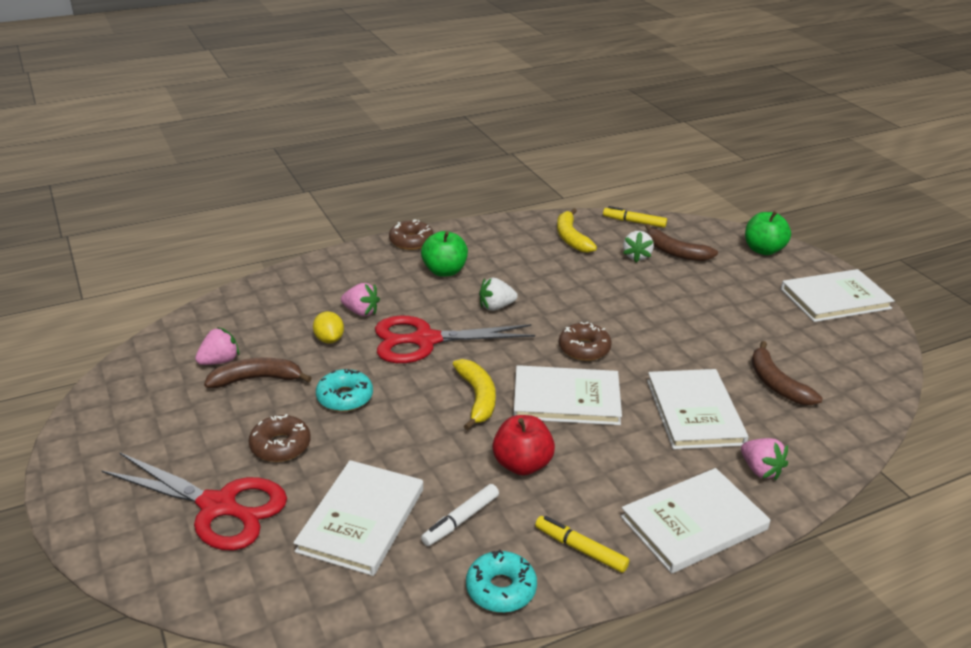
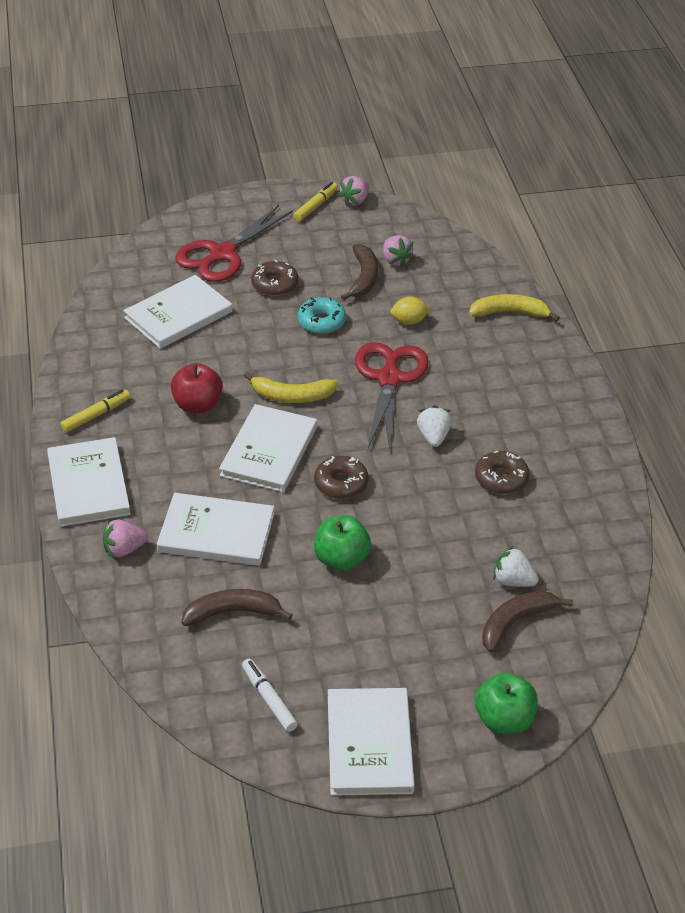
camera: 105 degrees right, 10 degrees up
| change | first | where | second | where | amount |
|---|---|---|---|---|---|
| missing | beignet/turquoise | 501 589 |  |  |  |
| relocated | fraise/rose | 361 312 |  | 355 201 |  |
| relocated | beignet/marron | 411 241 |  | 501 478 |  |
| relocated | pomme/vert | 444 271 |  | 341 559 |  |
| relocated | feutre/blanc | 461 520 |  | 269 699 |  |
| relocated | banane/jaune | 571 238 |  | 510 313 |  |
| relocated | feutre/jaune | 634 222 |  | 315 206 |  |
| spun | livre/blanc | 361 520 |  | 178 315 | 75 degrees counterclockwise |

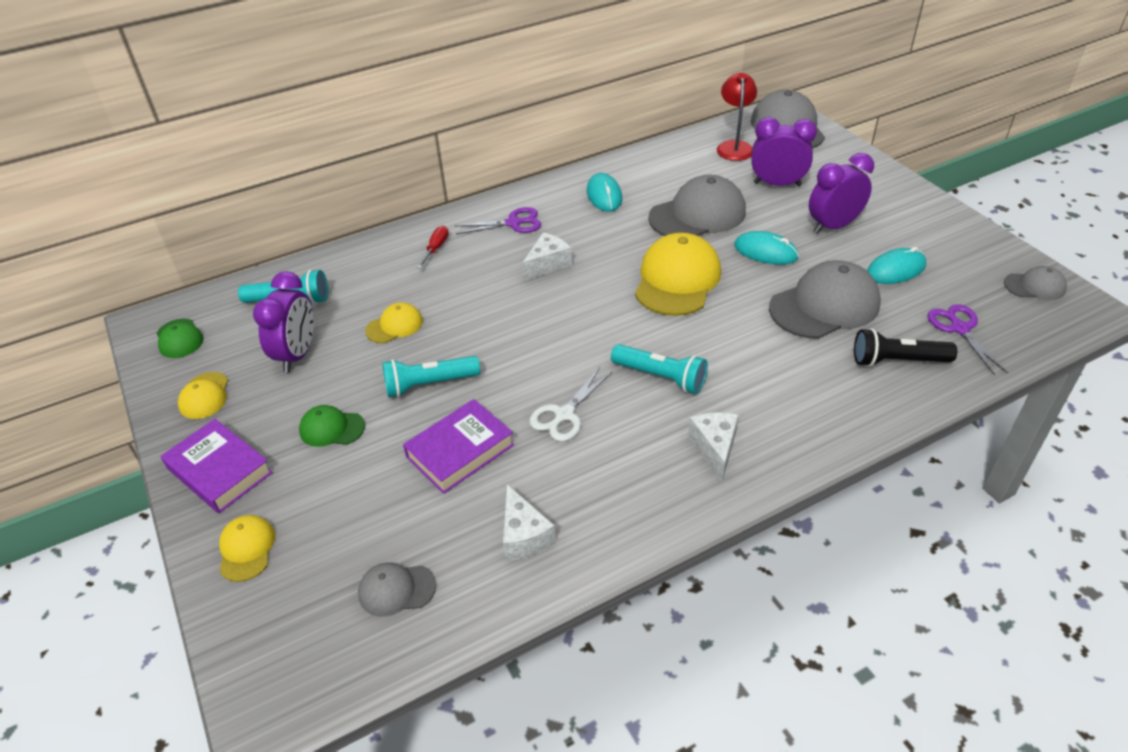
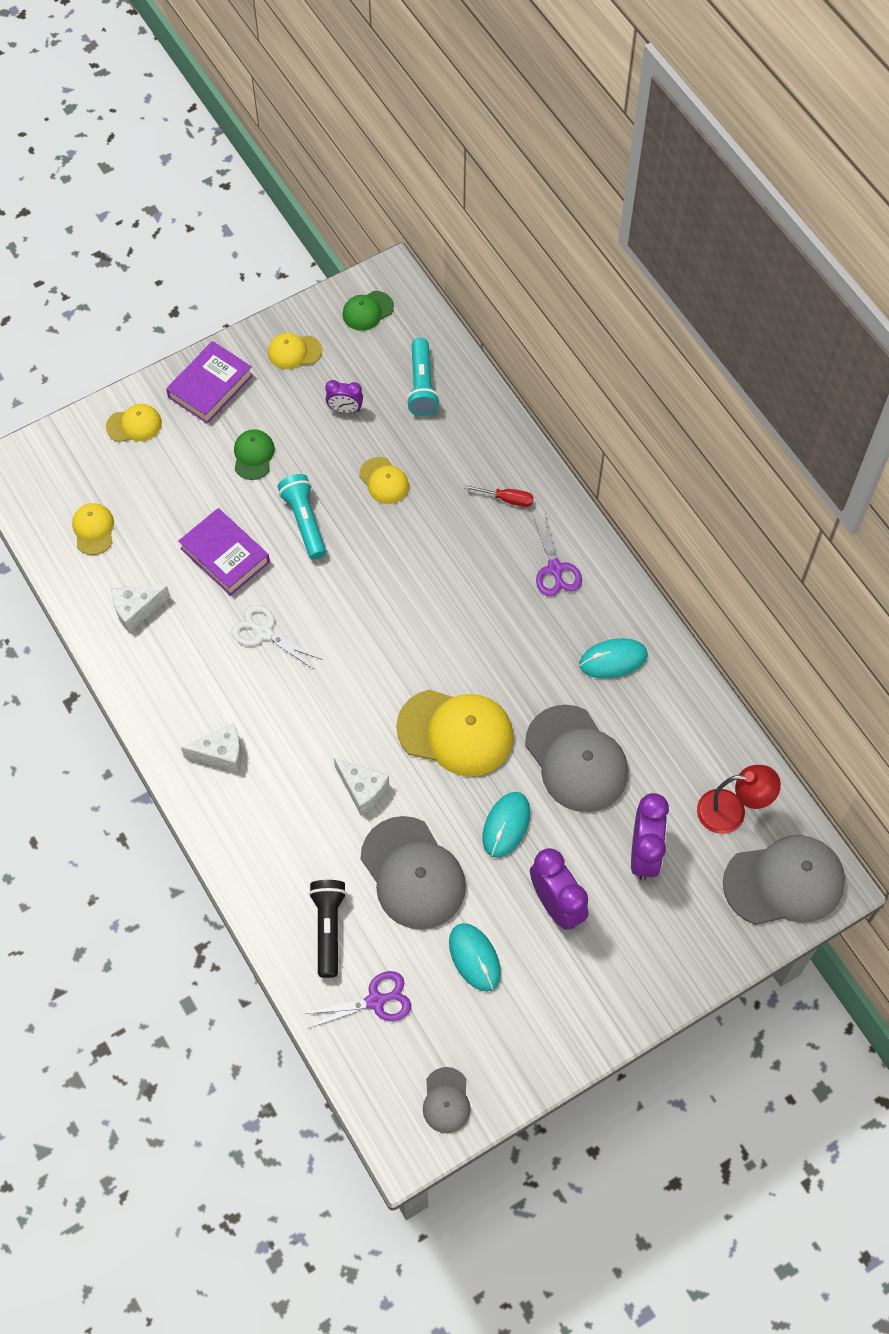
camera: 85 degrees right, 20 degrees up
| change | first | where | second | where | amount |
|---|---|---|---|---|---|
| missing | lampe de poche/turquoise | 661 377 |  |  |  |
| relocated | fromage/blanc | 547 264 |  | 362 789 |  |
| colour | casquette/gris | 396 590 | casquette/jaune | 93 529 |  |
| size | réveil/violet | 297 354 |  | 345 409 | x0.57 |

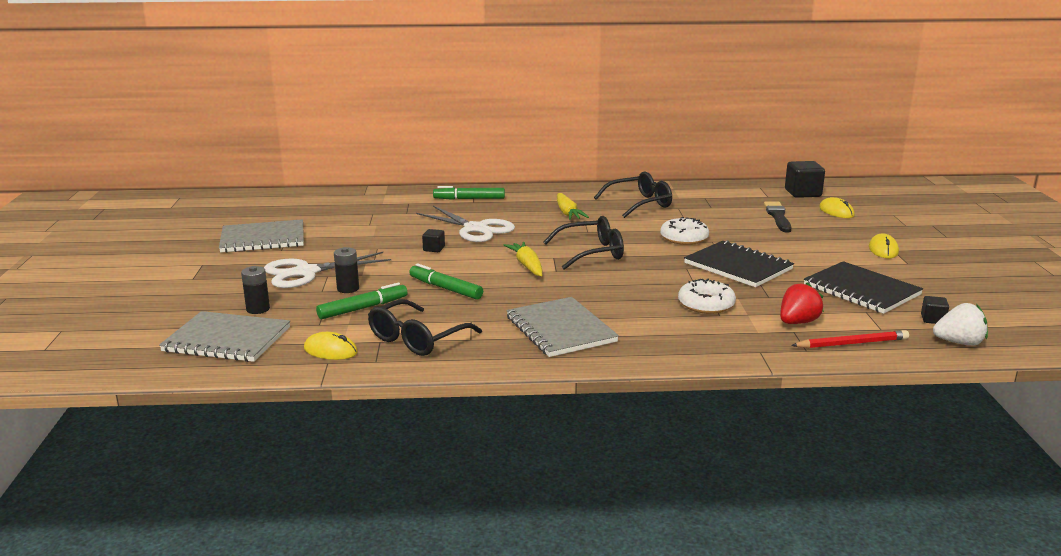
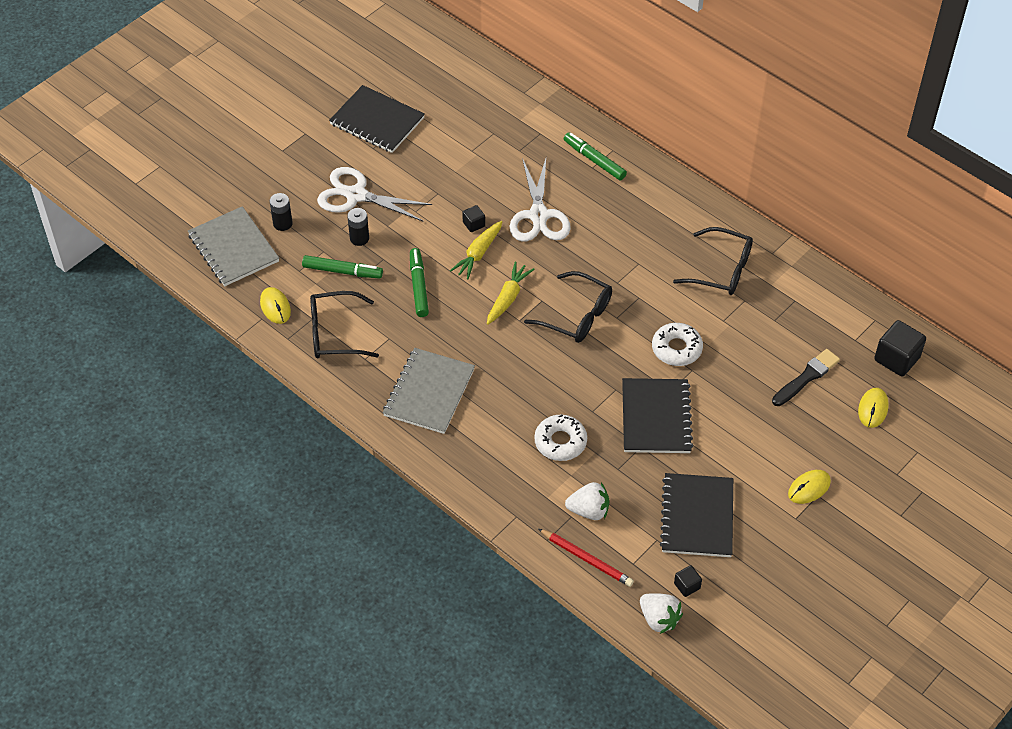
camera: 45 degrees right, 30 degrees up
| change | first | where | second | where | amount |
|---|---|---|---|---|---|
| relocated | carotte/jaune | 568 213 |  | 478 254 |  |
| colour | carnet/gris | 263 239 | carnet/noir | 377 121 |  |
| colour | fraise/rouge | 797 322 | fraise/blanc | 589 511 |  |

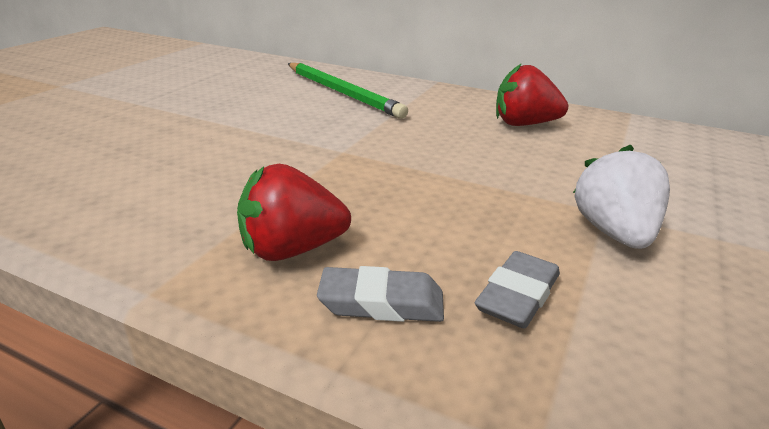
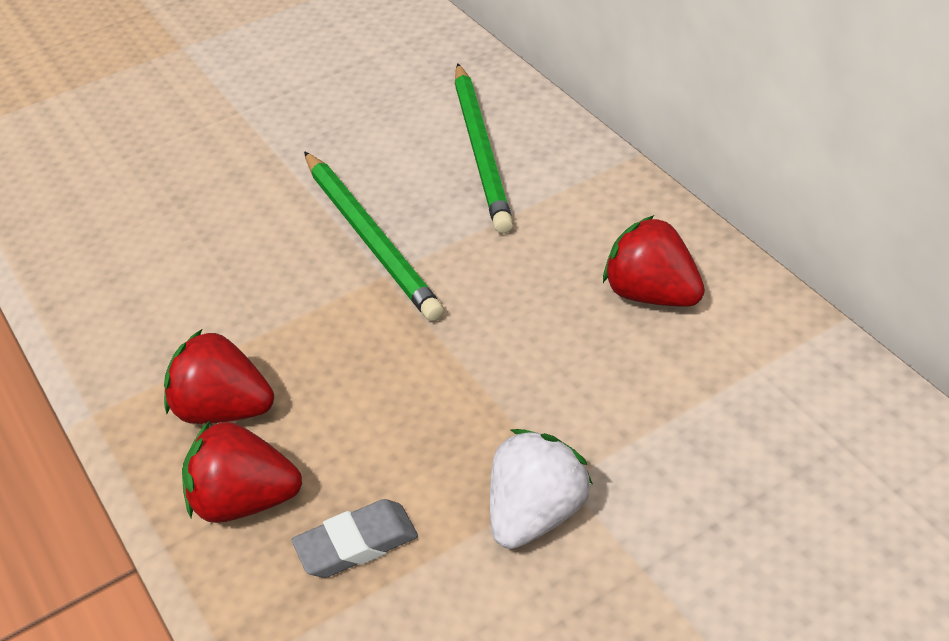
camera: 35 degrees right, 15 degrees up
| change | first | where | second | where | amount |
|---|---|---|---|---|---|
| appeared |  |  | crayon/vert | 370 238 |  |
| exchanged | gomme/gris | 381 303 | fraise/rouge | 244 500 |  |

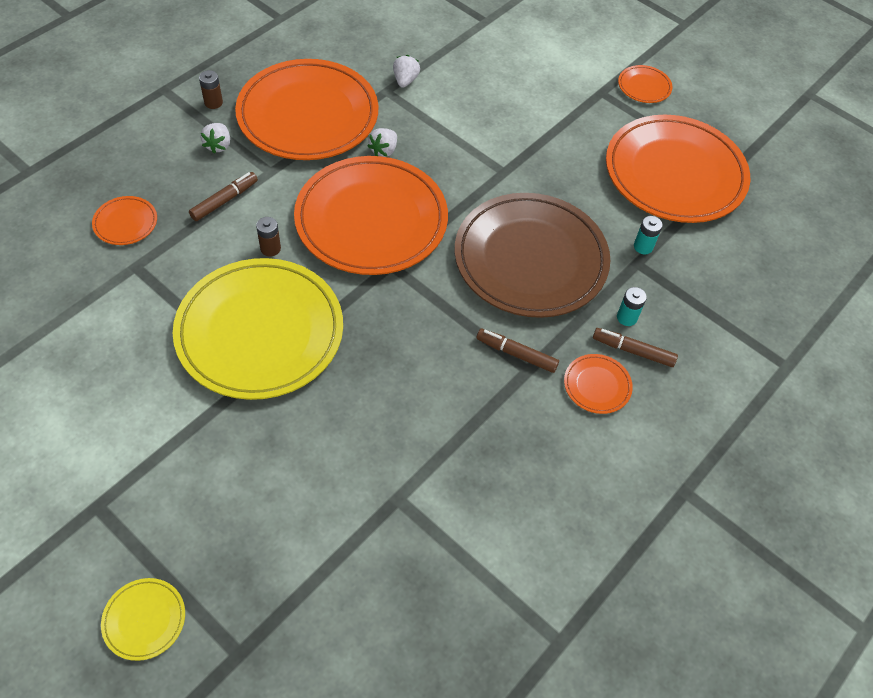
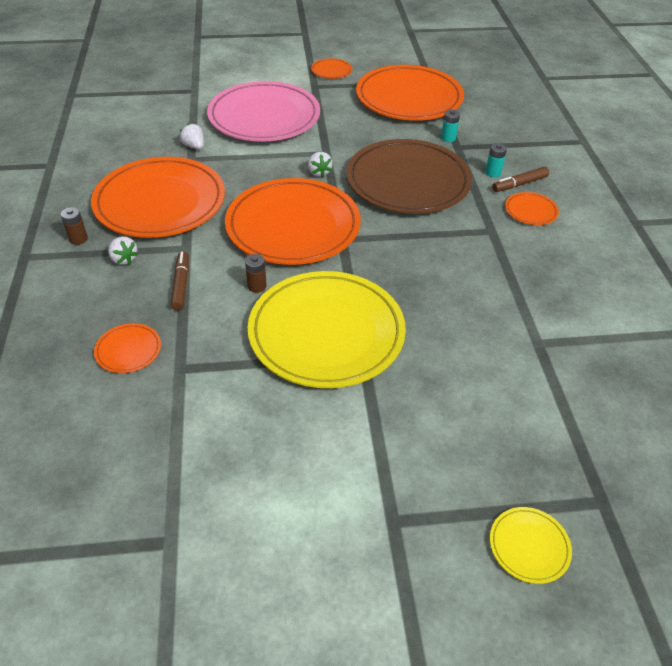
camera: 45 degrees left, 10 degrees down
| change | first | where | second | where | amount |
|---|---|---|---|---|---|
| missing | feutre/marron | 516 354 |  |  |  |
| appeared |  |  | assiette/rose | 264 117 |  |
| relocated | fraise/blanc | 384 151 |  | 319 172 |  |

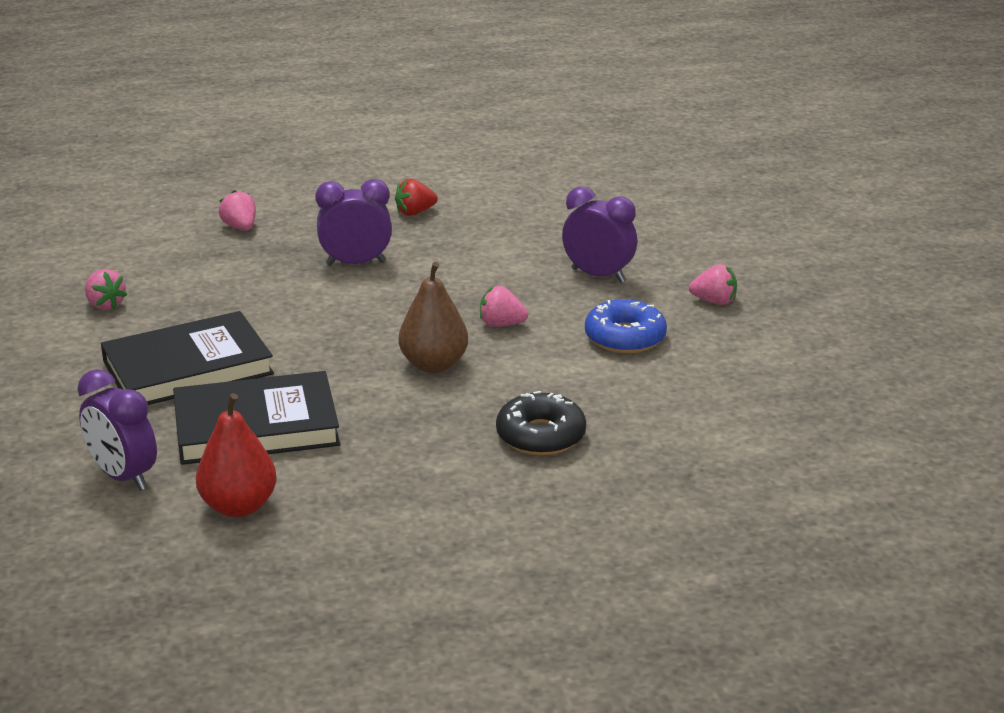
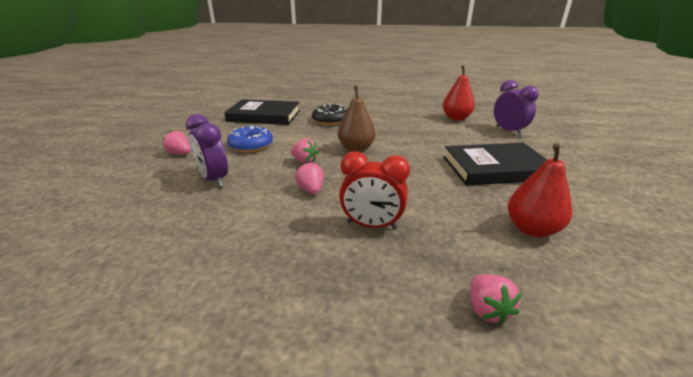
camera: 160 degrees left, 0 degrees up
| change | first | where | second | where | amount |
|---|---|---|---|---|---|
| missing | fraise/rouge | 415 212 |  |  |  |
| appeared |  |  | poire/rouge | 531 229 |  |
| relocated | fraise/rose | 105 305 |  | 311 190 |  |
| relocated | livre/noir | 256 425 |  | 264 116 |  |
| colour | réveil/violet | 356 263 | réveil/rouge | 372 225 |  |

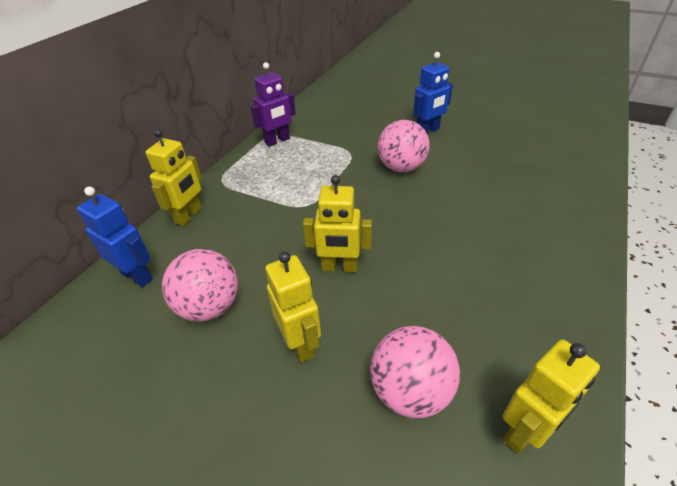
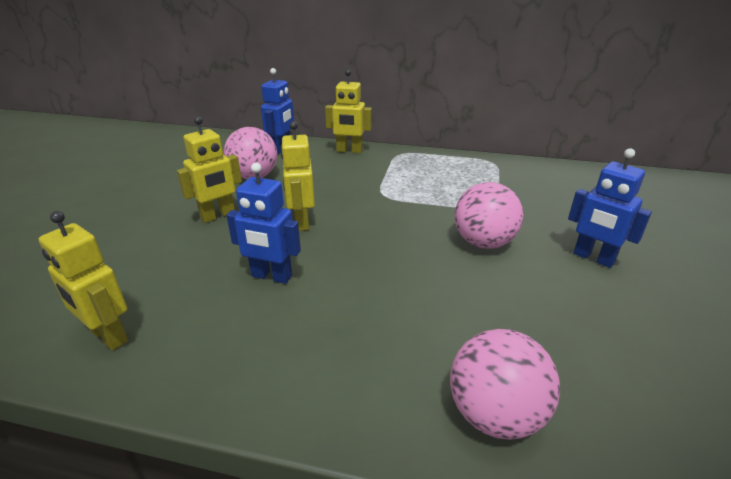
camera: 75 degrees right, 10 degrees down
| change | first | where | second | where | amount |
|---|---|---|---|---|---|
| missing | robot/violet | 277 141 |  |  |  |
| appeared |  |  | robot/bleu | 271 276 |  |
| relocated | balle/rose | 410 391 |  | 495 414 |  |

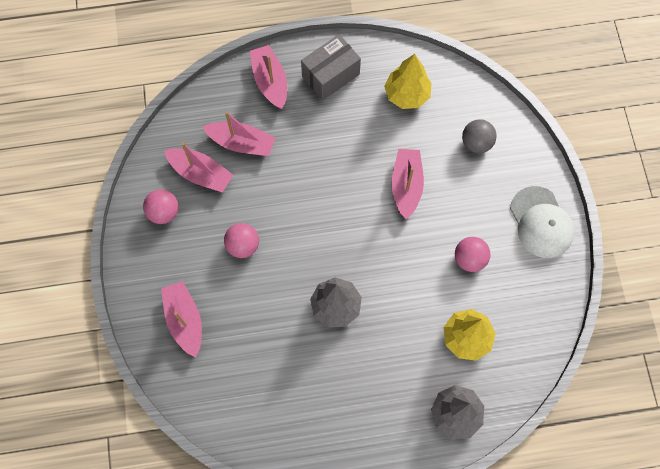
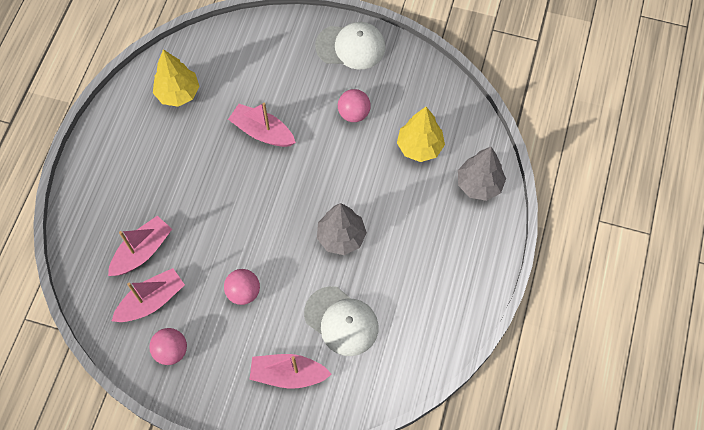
camera: 65 degrees left, 5 degrees down
| change | first | where | second | where | amount |
|---|---|---|---|---|---|
| missing | bateau/rose | 270 81 |  |  |  |
| missing | boîte/gris | 330 75 |  |  |  |
| missing | balle/gris | 476 143 |  |  |  |
| appeared |  |  | casquette/blanc | 341 321 |  |

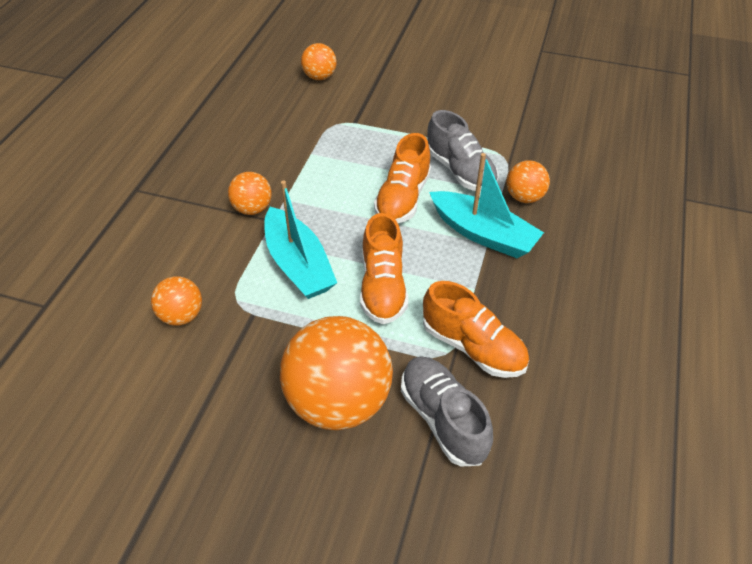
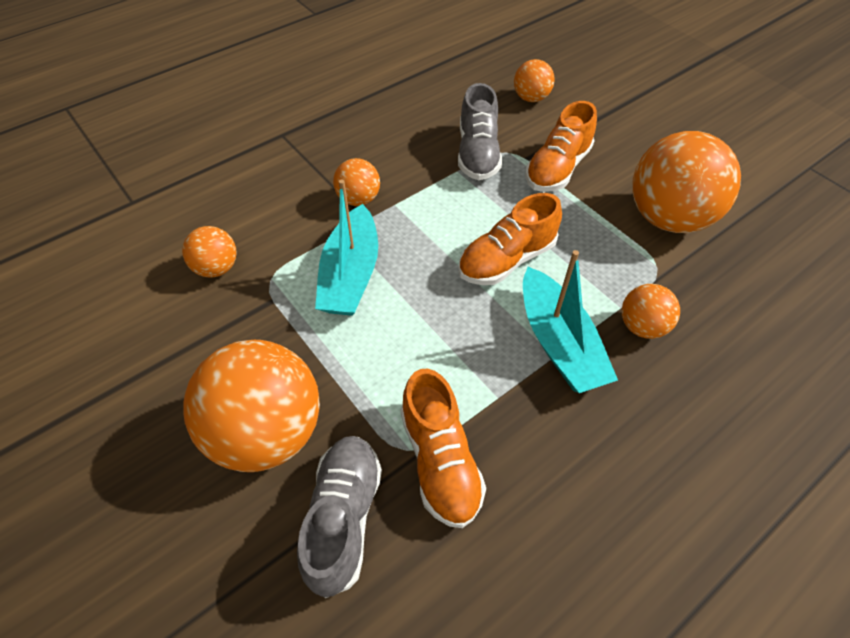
camera: 35 degrees right, 5 degrees up
| change | first | where | second | where | amount |
|---|---|---|---|---|---|
| appeared |  |  | balle/orange | 668 218 |  |
| relocated | chaussure/orange | 383 286 |  | 557 168 |  |
| relocated | chaussure/gris | 460 171 |  | 477 153 |  |

